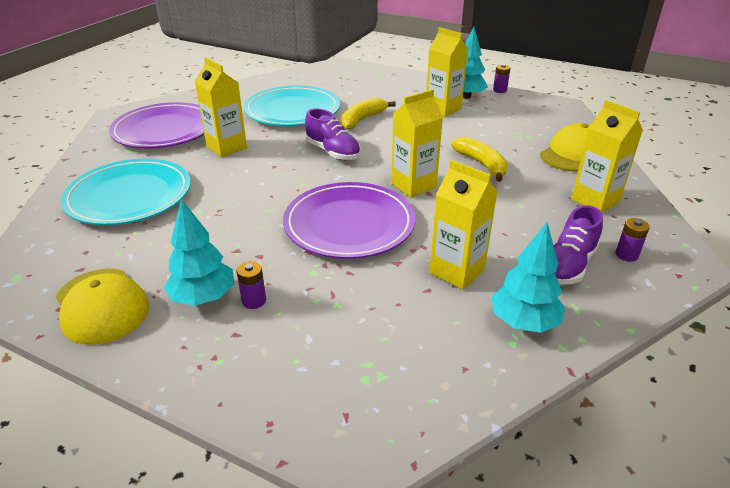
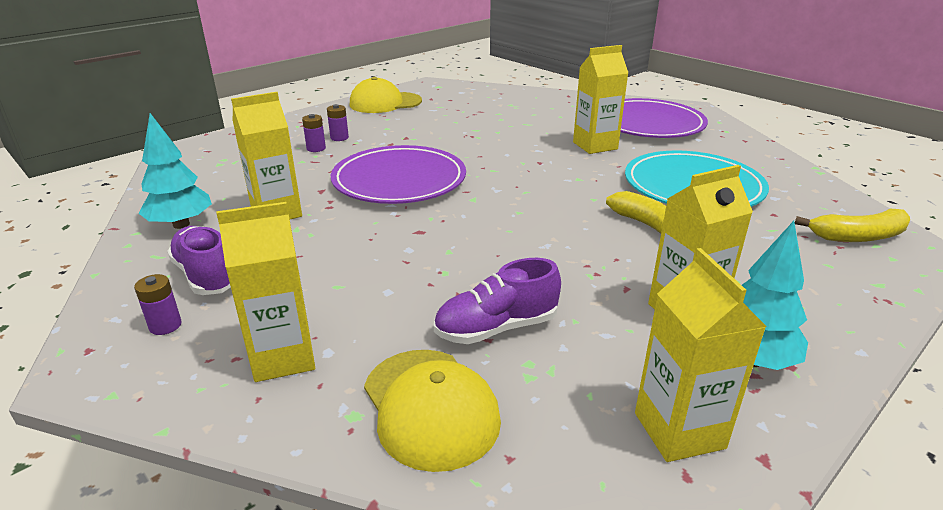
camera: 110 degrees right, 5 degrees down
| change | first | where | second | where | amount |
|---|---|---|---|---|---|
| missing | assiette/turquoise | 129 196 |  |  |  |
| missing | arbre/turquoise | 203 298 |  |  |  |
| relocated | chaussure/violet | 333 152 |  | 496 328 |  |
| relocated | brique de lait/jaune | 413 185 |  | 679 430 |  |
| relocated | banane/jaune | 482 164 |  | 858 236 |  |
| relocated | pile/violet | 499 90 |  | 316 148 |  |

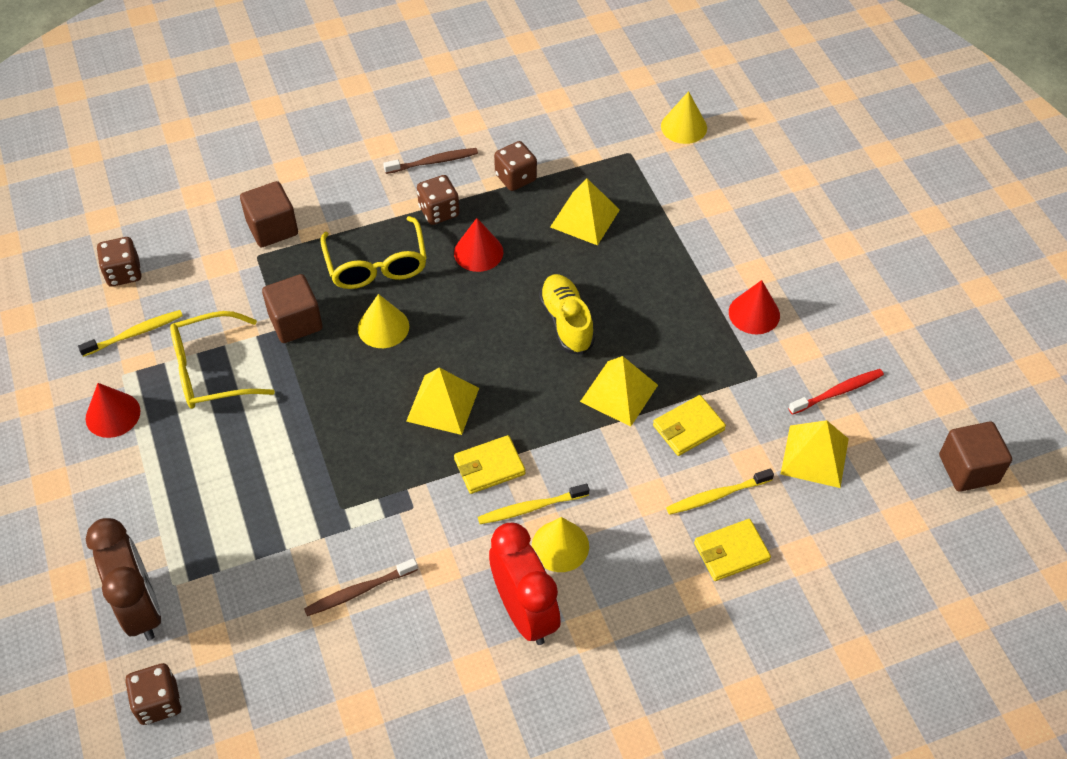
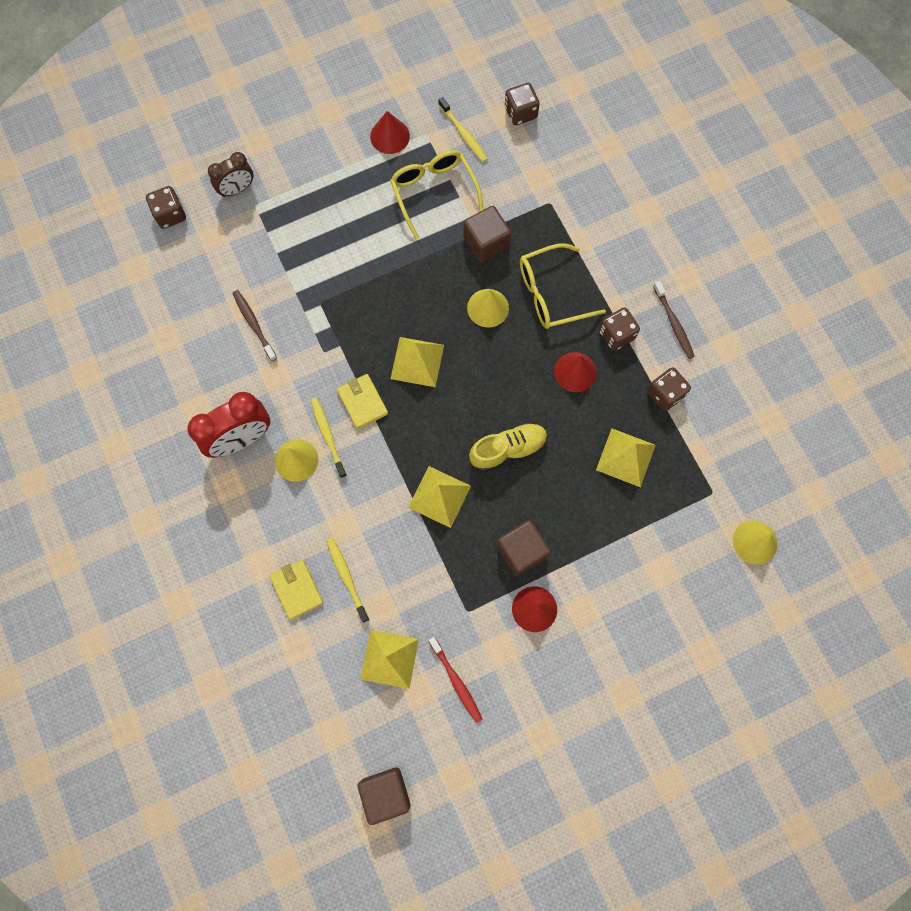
camera: 85 degrees right, 20 degrees up
| change | first | where | second | where | amount |
|---|---|---|---|---|---|
| missing | portefeuille/jaune | 688 427 |  |  |  |
| relocated | cube/marron | 272 228 |  | 521 551 |  |
| size | réveil/marron | 141 608 |  | 237 189 | x0.61 |

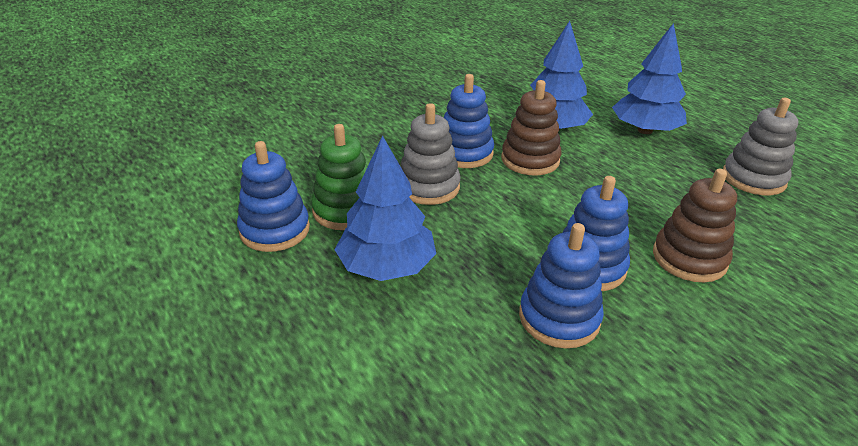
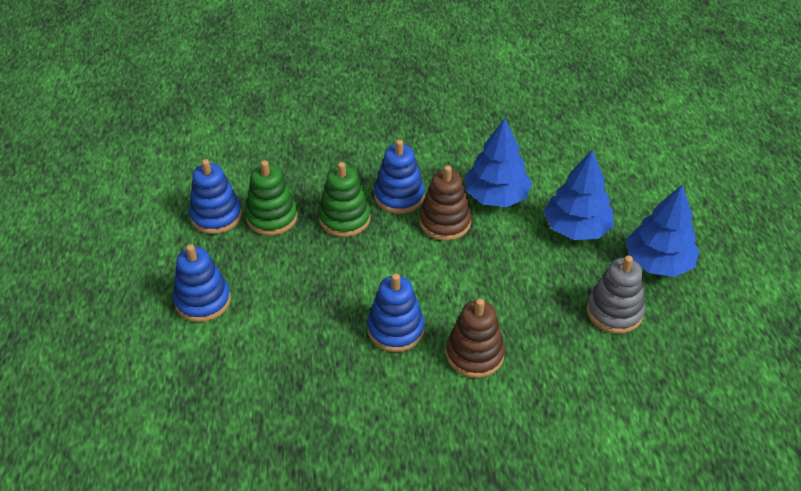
camera: 30 degrees right, 10 degrees up
| change | first | where | second | where | amount |
|---|---|---|---|---|---|
| relocated | arbre/bleu | 387 266 |  | 658 262 |  |
| relocated | jouet à empiler/bleu | 559 318 |  | 203 300 |  |
| colour | jouet à empiler/gris | 428 187 | jouet à empiler/vert | 344 218 |  |

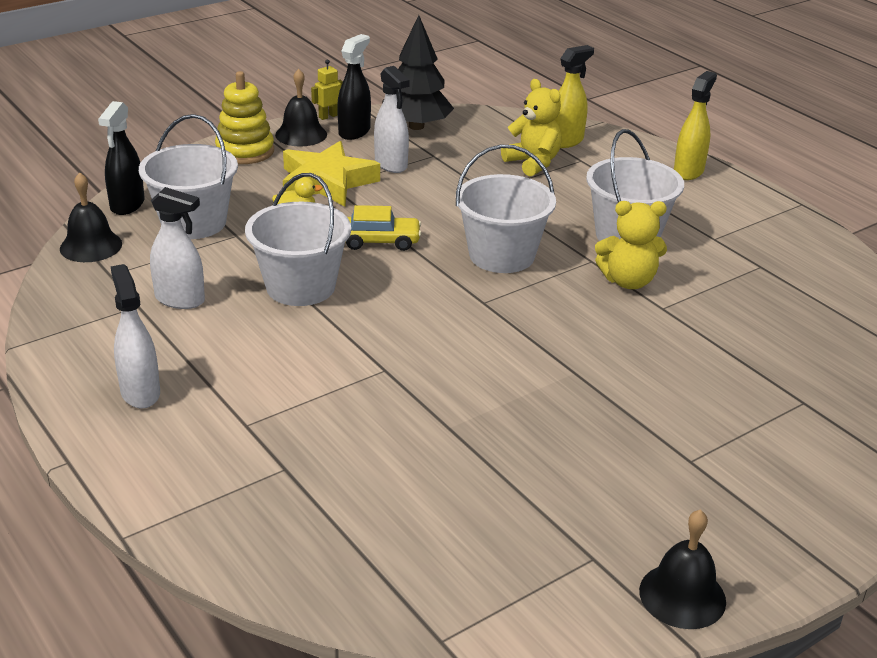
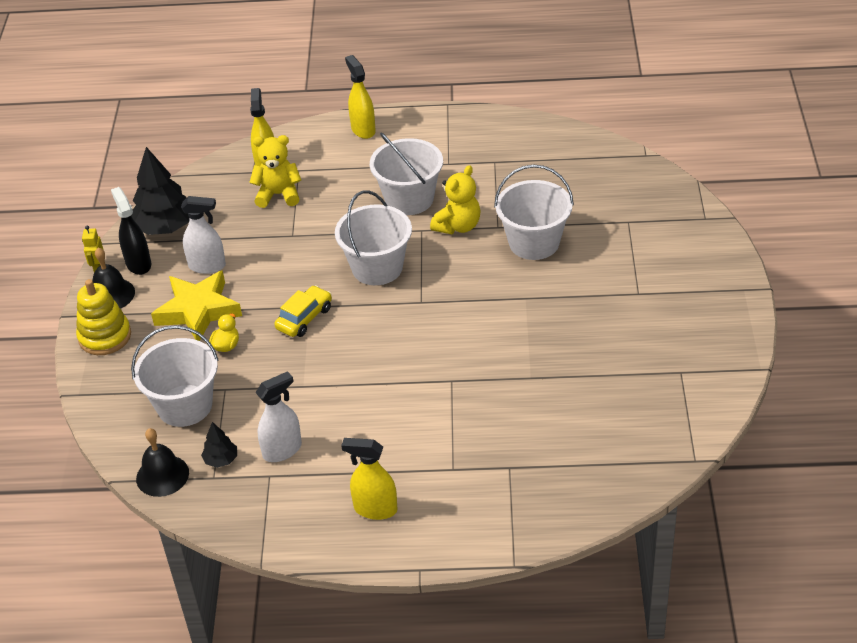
camera: 50 degrees left, 10 degrees up
| change | first | where | second | where | amount |
|---|---|---|---|---|---|
| missing | vaporisateur/noir | 127 205 |  |  |  |
| missing | cloche/noir | 682 595 |  |  |  |
| appeared |  |  | arbre/noir | 221 460 |  |
| relocated | seau/blanc | 300 287 |  | 534 243 |  |
| colour | vaporisateur/blanc | 140 392 | vaporisateur/jaune | 375 509 |  |

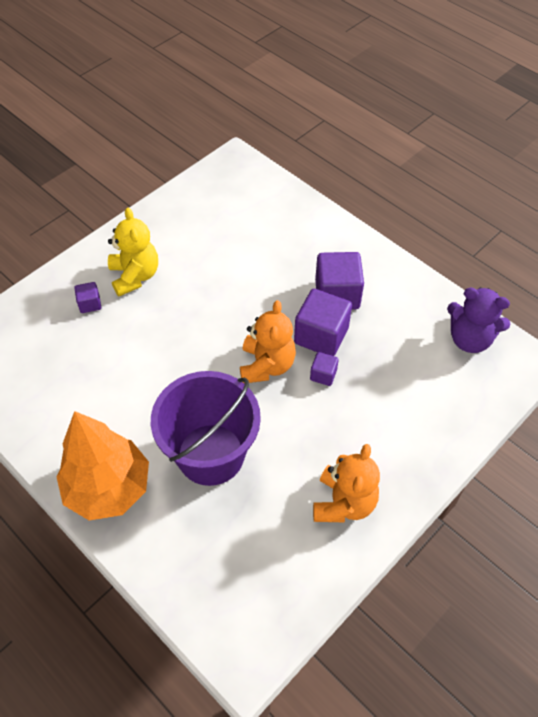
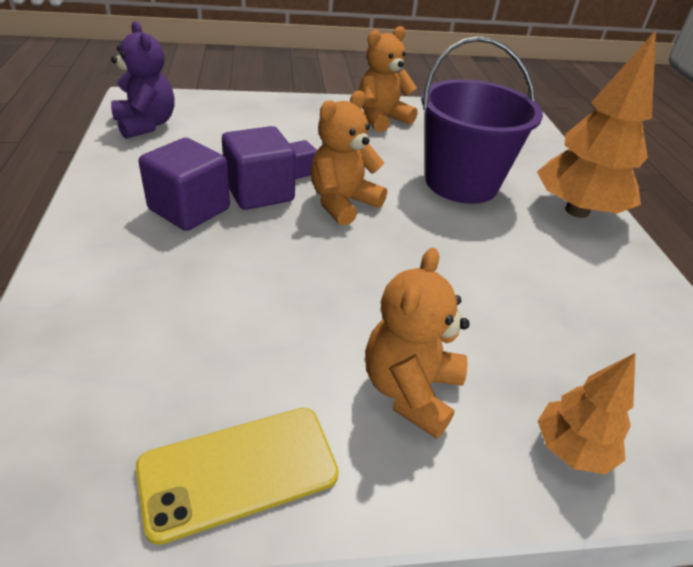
camera: 145 degrees left, 15 degrees down
| change | first | where | second | where | amount |
|---|---|---|---|---|---|
| missing | cube/violet | 90 304 |  |  |  |
| appeared |  |  | téléphone/jaune | 238 471 |  |
| appeared |  |  | arbre/orange | 571 449 |  |
| colour | ours en peluche/jaune | 135 276 | ours en peluche/orange | 410 390 |  |

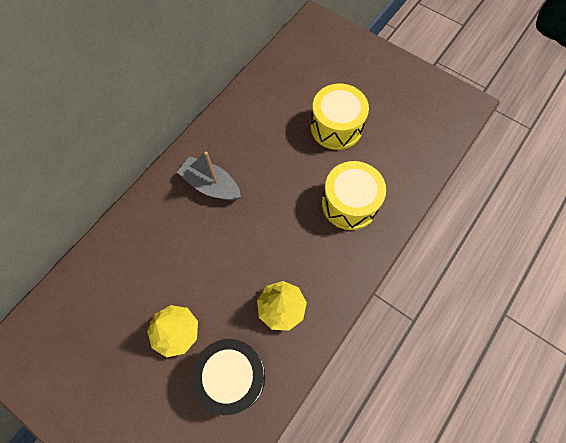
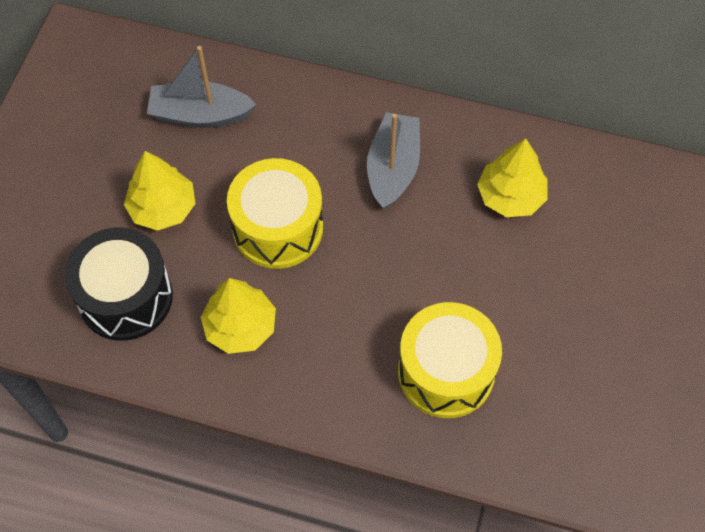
camera: 70 degrees right, 5 degrees down
| change | first | where | second | where | amount |
|---|---|---|---|---|---|
| appeared |  |  | bateau/gris | 200 114 |  |
| appeared |  |  | arbre/jaune | 510 196 |  |
| relocated | tambour/jaune | 336 127 |  | 278 228 |  |

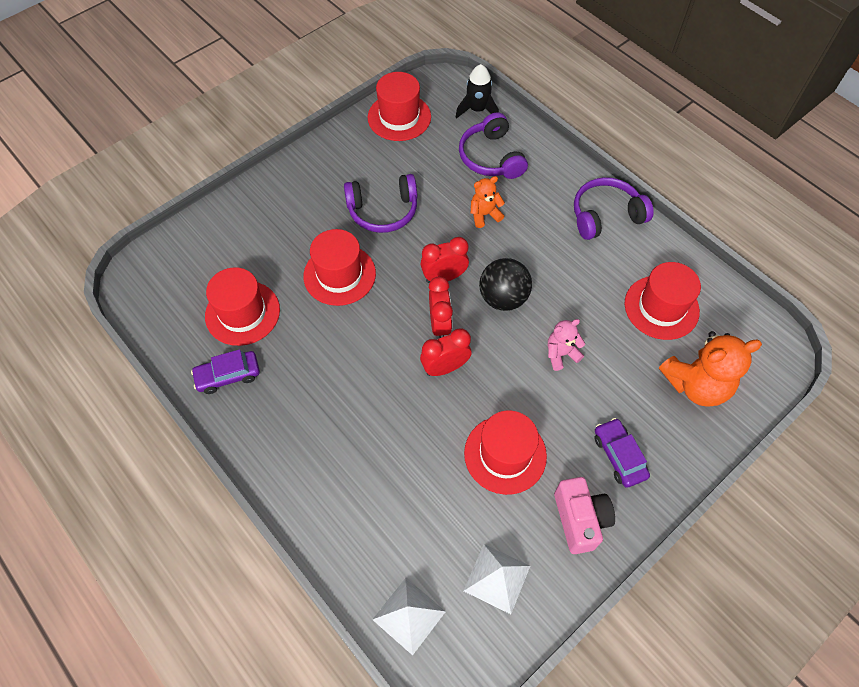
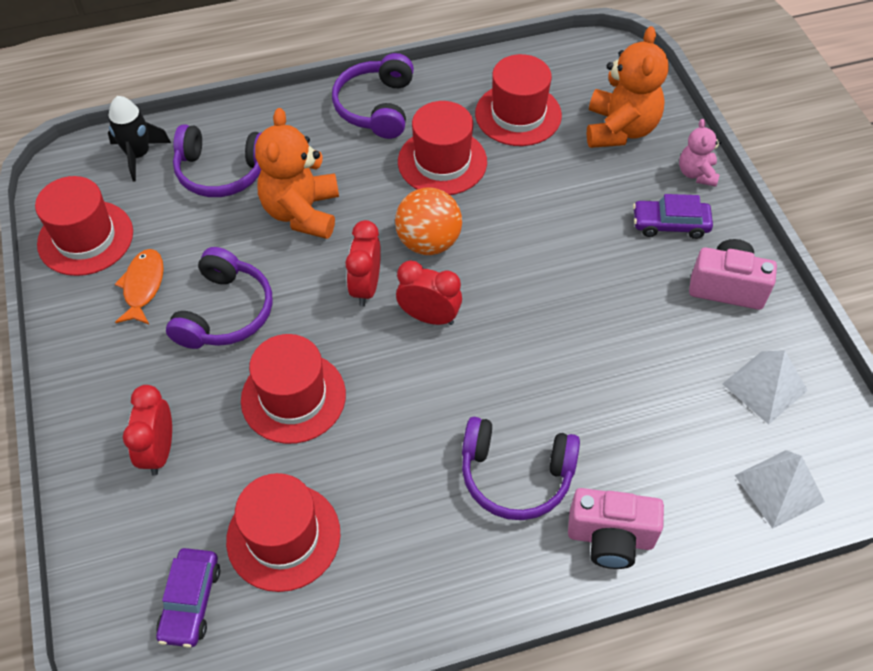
camera: 65 degrees left, 5 degrees down
| change | first | where | second | where | amount |
|---|---|---|---|---|---|
| appeared |  |  | poisson/orange | 143 286 |  |
| appeared |  |  | casque audio/violet | 516 475 |  |
| appeared |  |  | appareil photo/rose | 610 538 |  |
| relocated | voiture/violet | 228 375 |  | 191 601 |  |
| relocated | réveil/rouge | 445 367 |  | 159 451 |  |
| relocated | chapeau/rouge | 505 454 |  | 442 162 |  |
| relocated | ours en peluche/rose | 561 354 |  | 696 173 |  |
| colour | balle/noir | 503 298 | balle/orange | 428 242 |  |
| size | ours en peluche/orange | 484 215 |  | 302 212 | x1.82 |

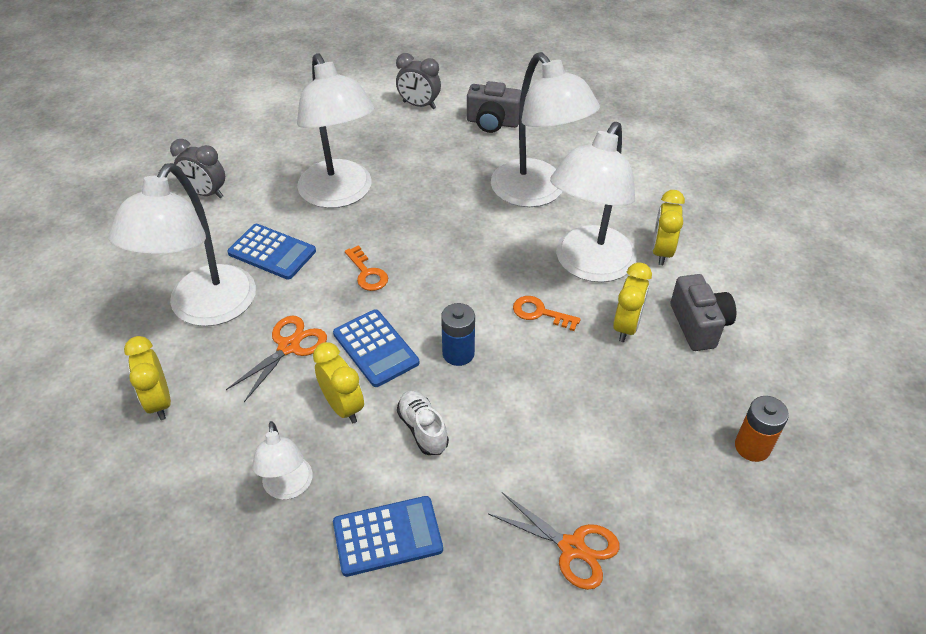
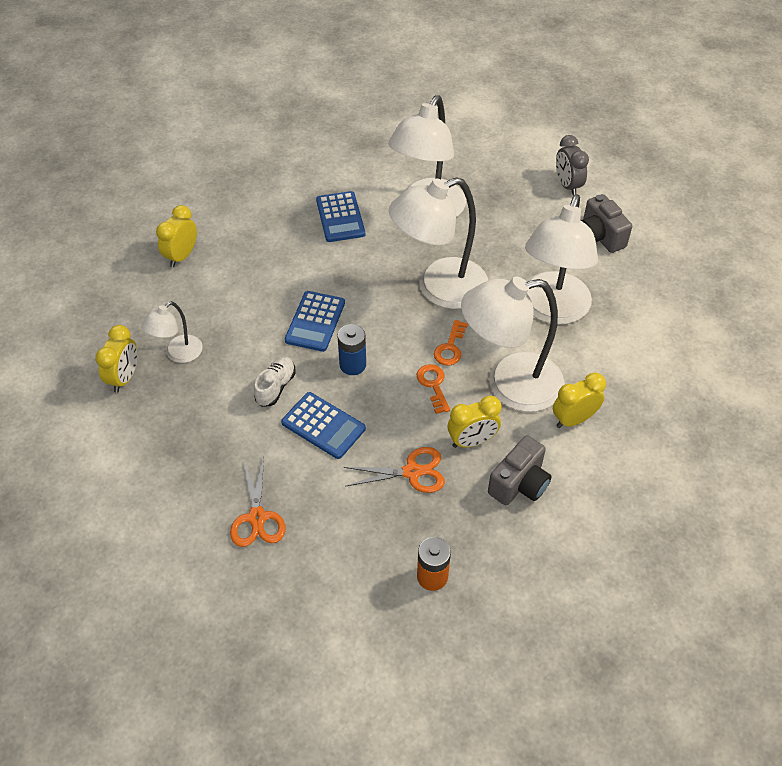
camera: 50 degrees right, 5 degrees up
| change | first | where | second | where | amount |
|---|---|---|---|---|---|
| missing | réveil/gris | 206 193 |  |  |  |
| relocated | lampe/blanc | 205 309 |  | 439 288 |  |
| relocated | ciseaux/orange | 289 347 |  | 412 472 |  |
| relocated | réveil/jaune | 343 406 |  | 124 378 |  |
| relocated | calculatrice/bleu | 387 536 |  | 323 426 |  |
| relocated | clé/orange | 367 273 |  | 450 347 |  |

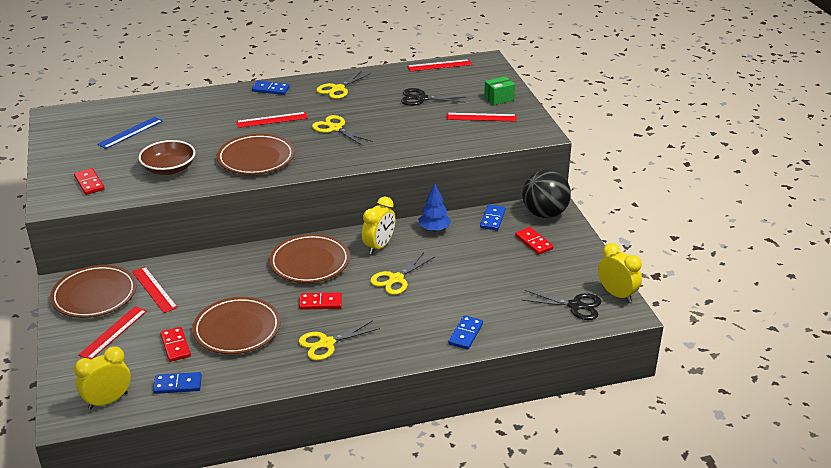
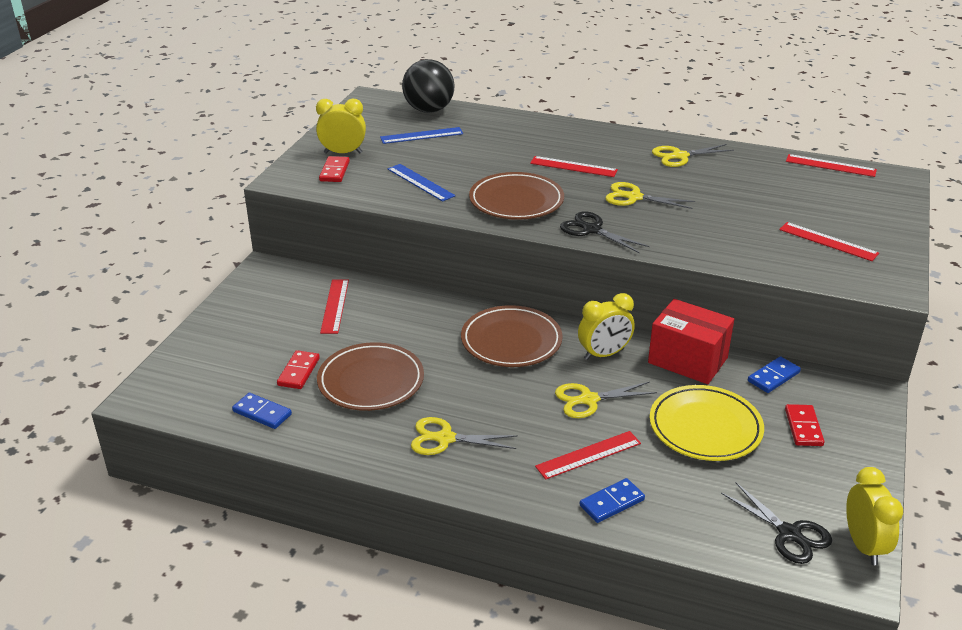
camera: 35 degrees right, 0 degrees up
| change | first | where | second | where | amount |
|---|---|---|---|---|---|
| missing | assiette/marron | 94 295 |  |  |  |
| missing | domino/bleu | 270 89 |  |  |  |
| missing | domino/rouge | 320 303 |  |  |  |
| missing | boîte/vert | 499 98 |  |  |  |
| appeared |  |  | assiette/jaune | 705 427 |  |
| relocated | réveil/jaune | 108 401 |  | 343 153 |  |
| relocated | règle/rouge | 113 332 |  | 588 455 |  |
| relocated | ciseaux/noir | 421 98 |  | 591 230 |  |
| relocated | balle/noir | 544 214 |  | 429 110 |  |
| exchanged | bol/marron | 169 169 | règle/bleu | 420 182 |  |
| exchanged | arbre/bleu | 434 229 | boîte/rouge | 687 360 |  |
| spun | ciseaux/jaune | 335 128 |  | 634 197 | 60 degrees counterclockwise |

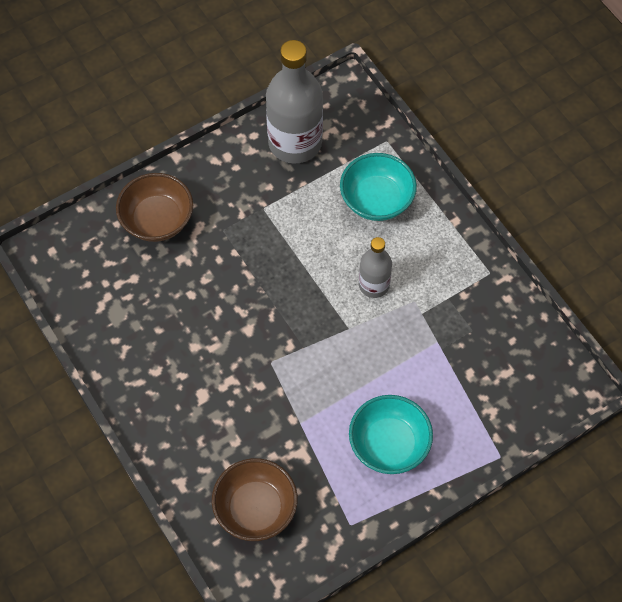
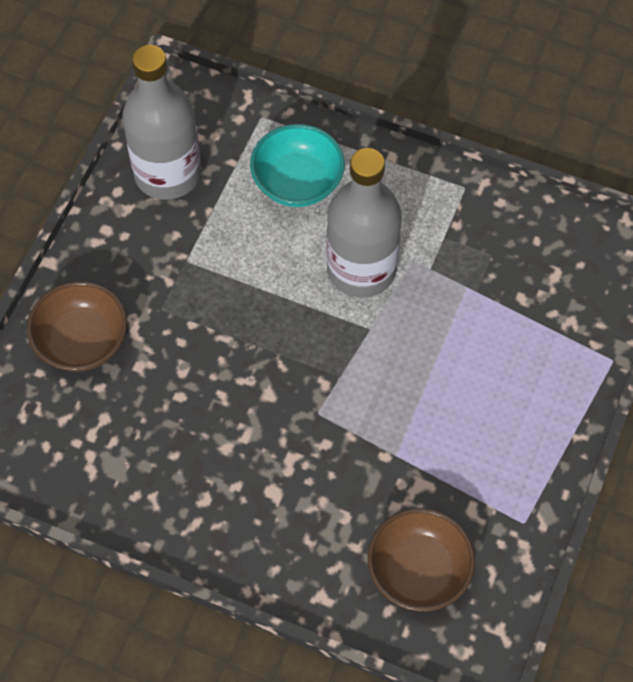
camera: 35 degrees left, 0 degrees up
| change | first | where | second | where | amount |
|---|---|---|---|---|---|
| missing | bol/turquoise | 389 444 |  |  |  |
| size | bouteille/gris | 374 285 |  | 361 269 | x1.83 |

